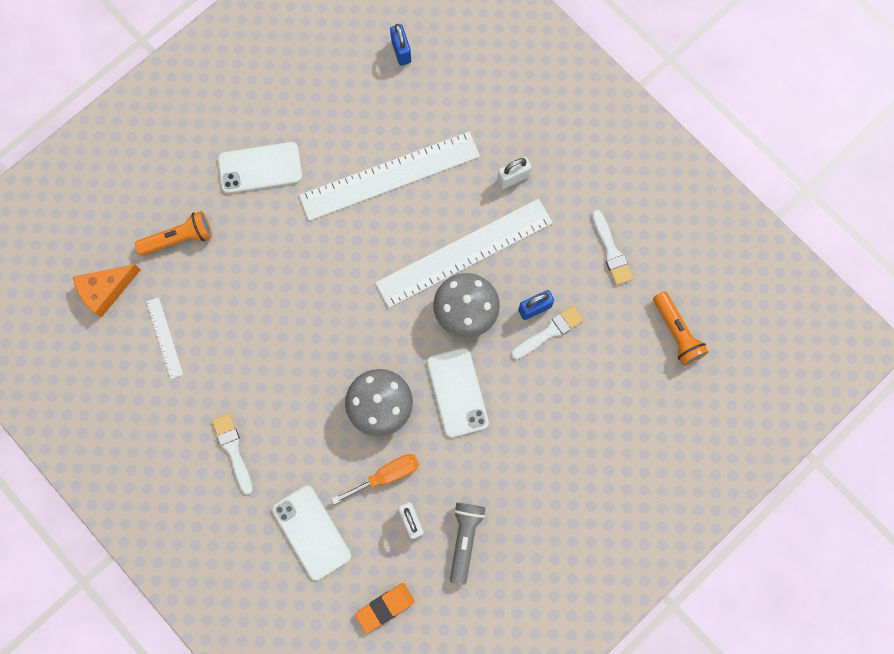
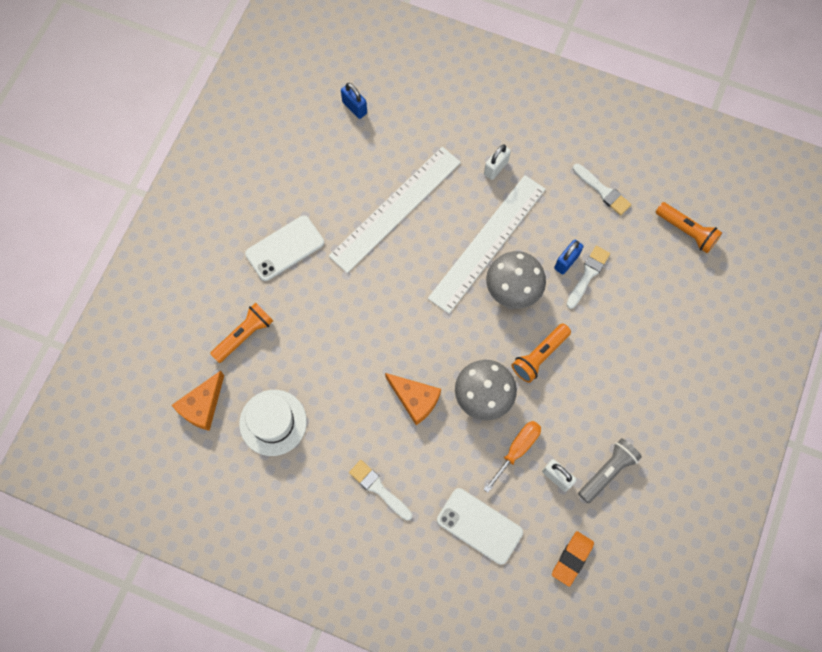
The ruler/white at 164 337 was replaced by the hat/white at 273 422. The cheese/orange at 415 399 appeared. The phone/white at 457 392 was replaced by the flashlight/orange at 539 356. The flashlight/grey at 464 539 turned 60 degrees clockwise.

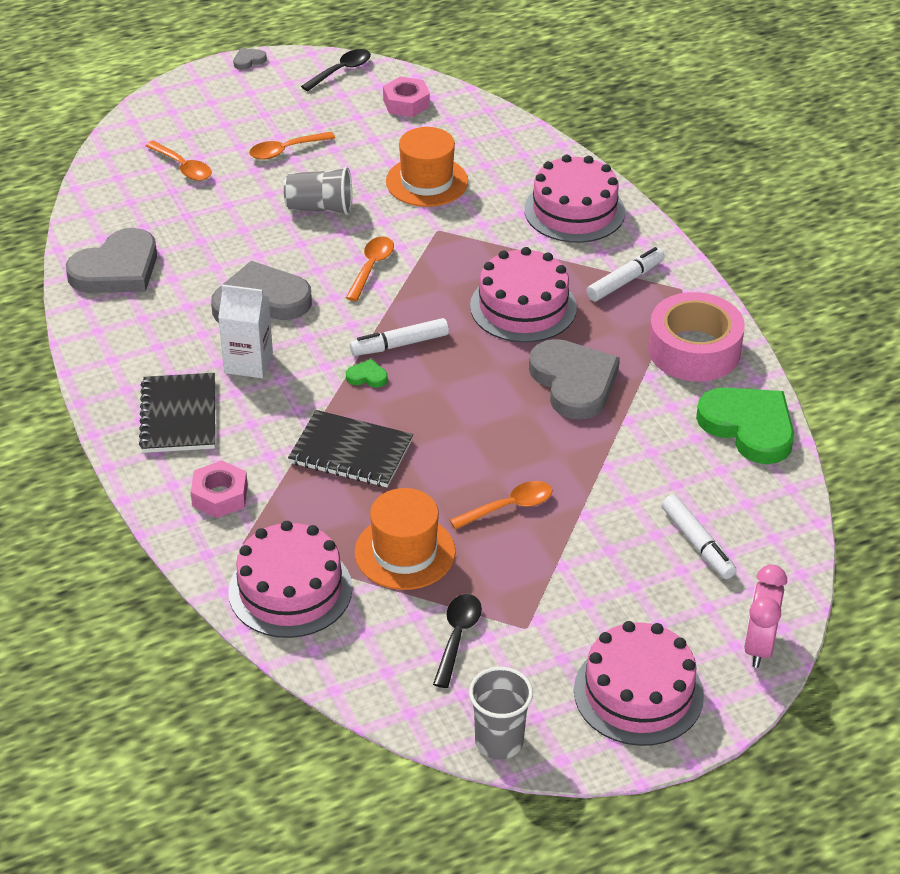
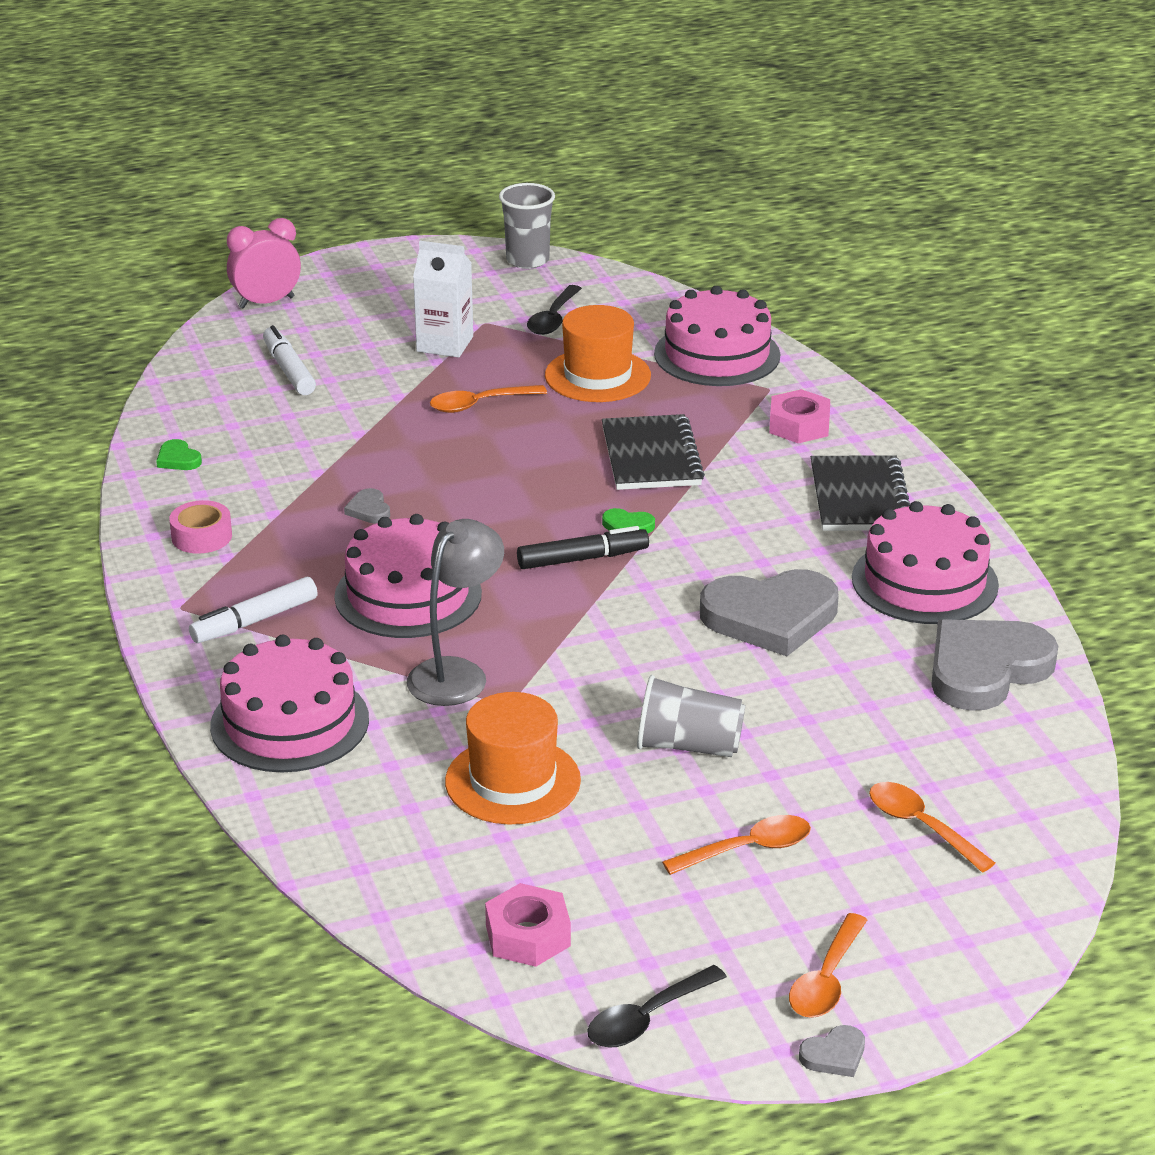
The heart/green at 749 427 changed to 0.40 times the size. The tape/pink at 694 350 changed to 0.50 times the size. The clock/pink at 759 646 turned 135 degrees counterclockwise. The heart/grey at 574 382 changed to 0.40 times the size. The lamp/grey at 456 673 appeared. The carton/white moved from 248 363 to 445 344. The marker/white at 400 344 became the marker/black at 582 559. The notebook/black at 351 452 turned 60 degrees clockwise. The spoon/orange moved from 371 267 to 826 980. The cake/pink moved from 638 693 to 924 582.

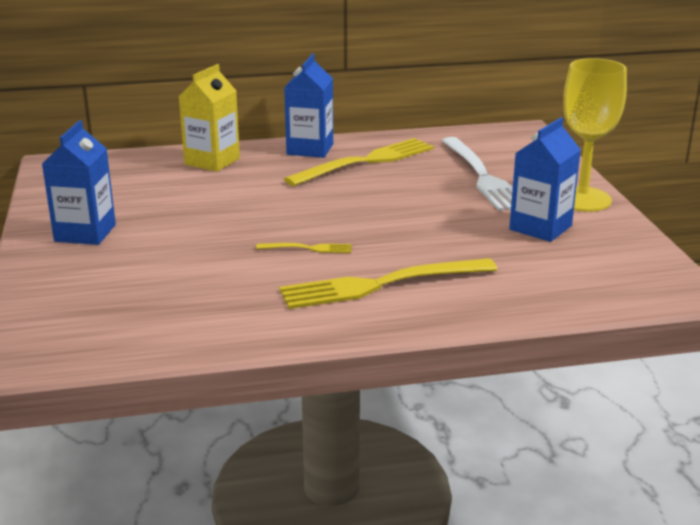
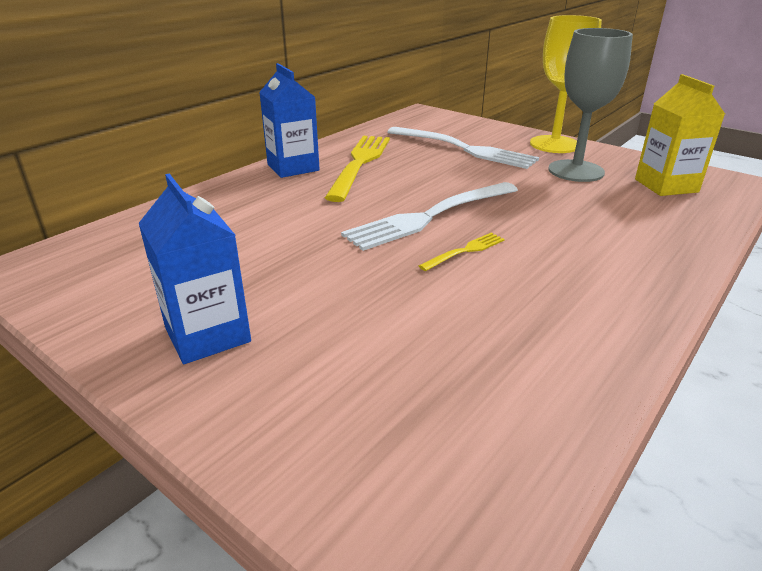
The fork/white at 429 217 appeared. The carton/blue at 540 228 was replaced by the goblet/grey at 576 171. The carton/yellow moved from 212 161 to 666 185. The fork/yellow at 380 285 disappeared.

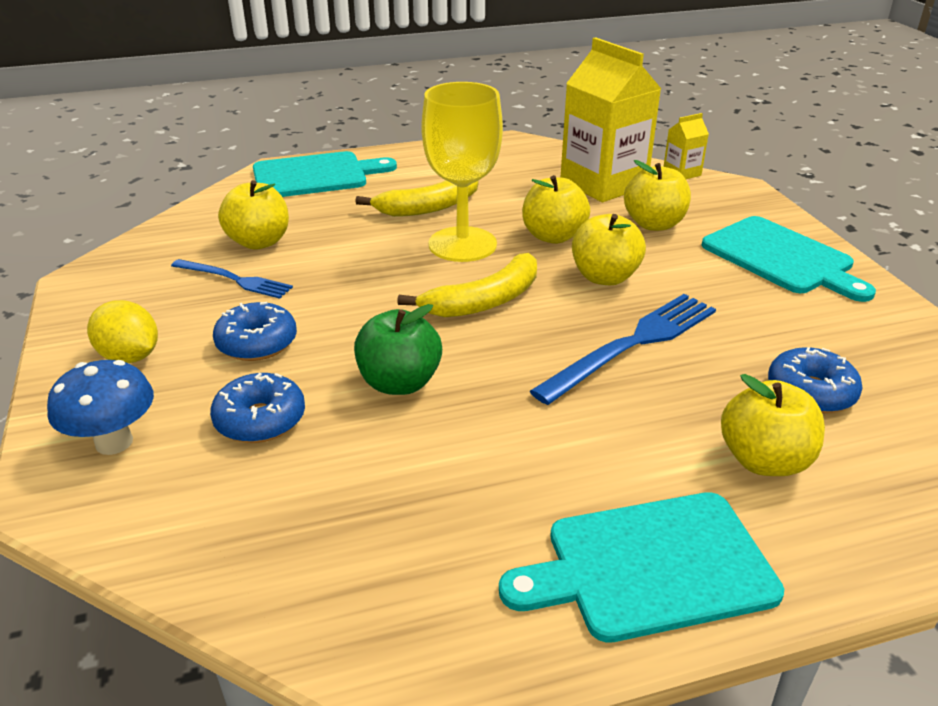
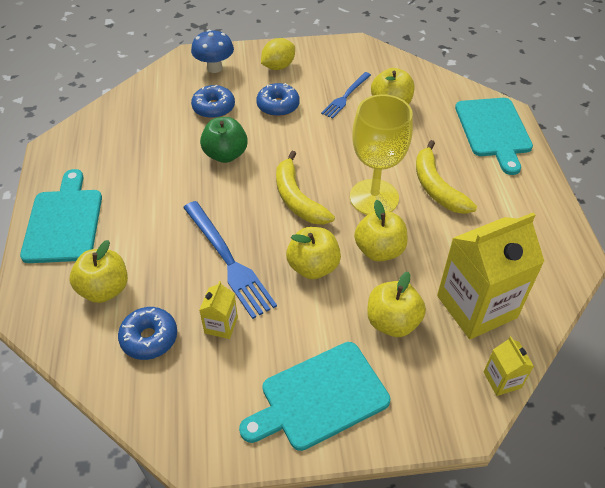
The carton/yellow at 221 325 appeared.

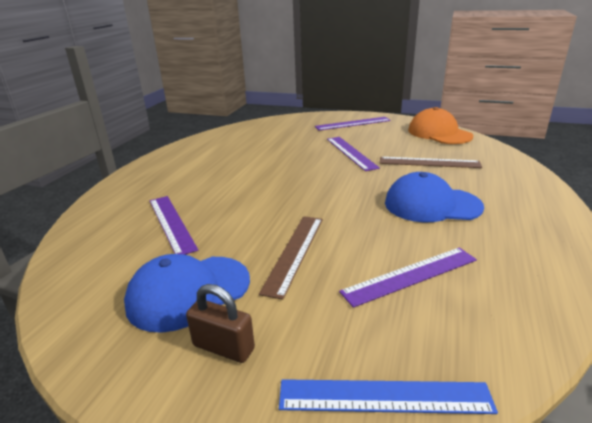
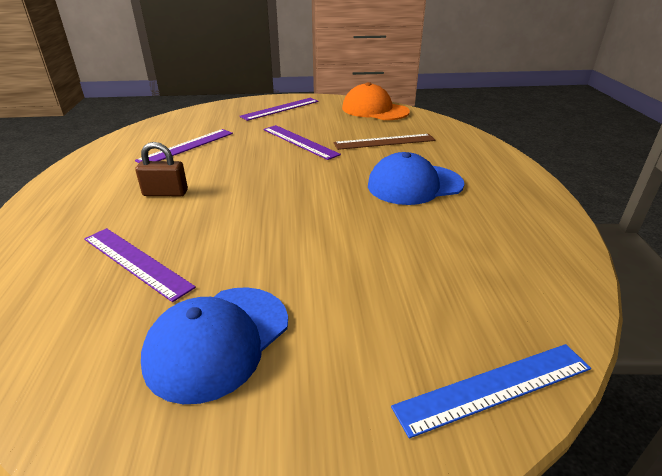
The ruler/purple moved from 410 275 to 186 146. The padlock/brown moved from 223 347 to 165 193. The ruler/brown at 294 253 disappeared.

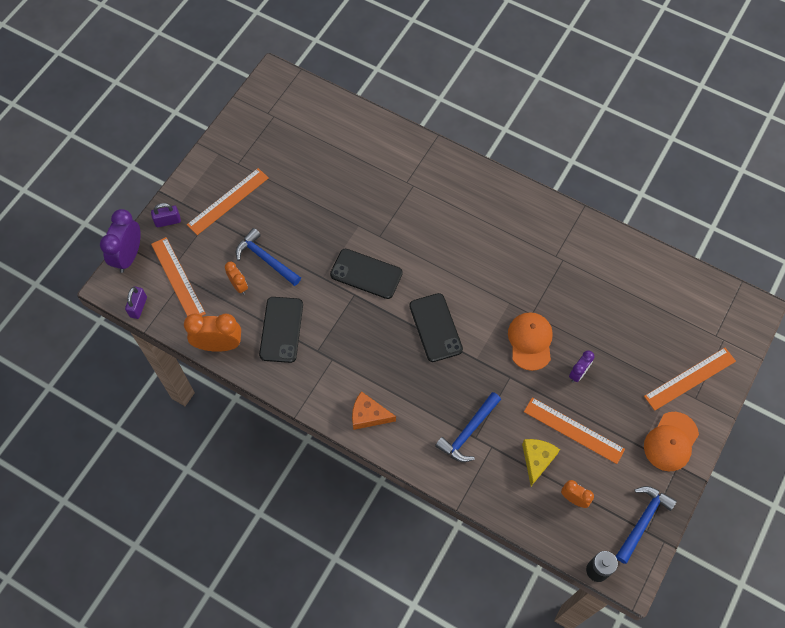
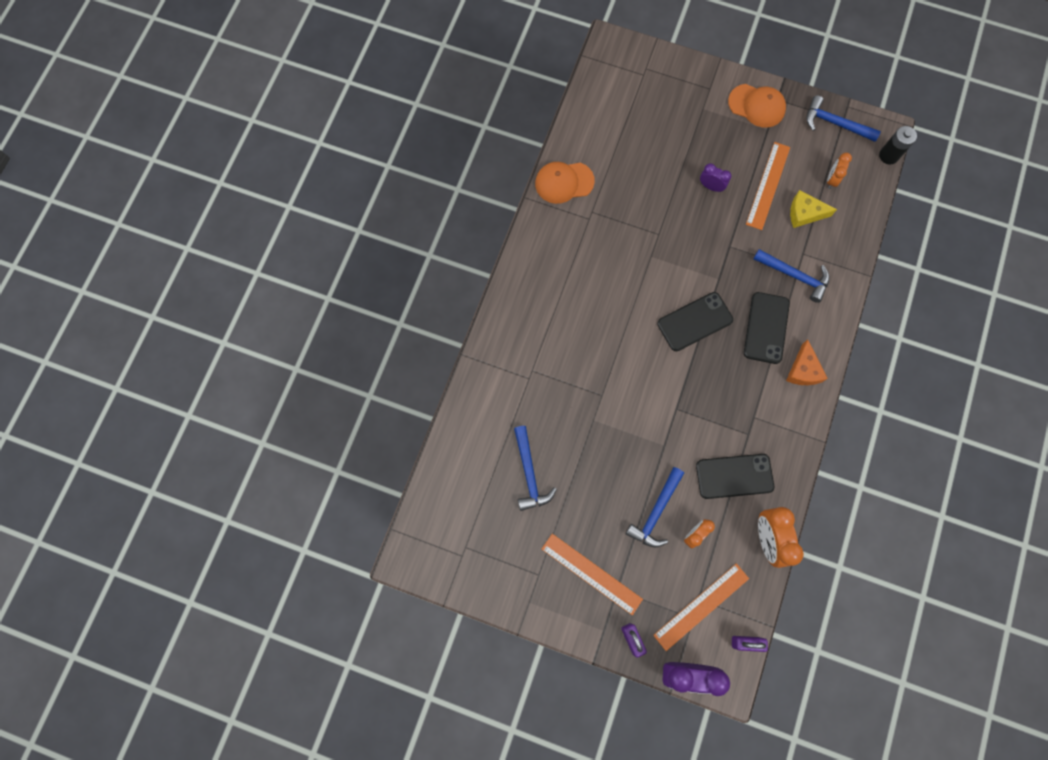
The hammer/blue at 529 473 appeared. The cap/orange moved from 530 341 to 564 182. The phone/black moved from 366 274 to 766 328. The ruler/orange at 690 378 disappeared.

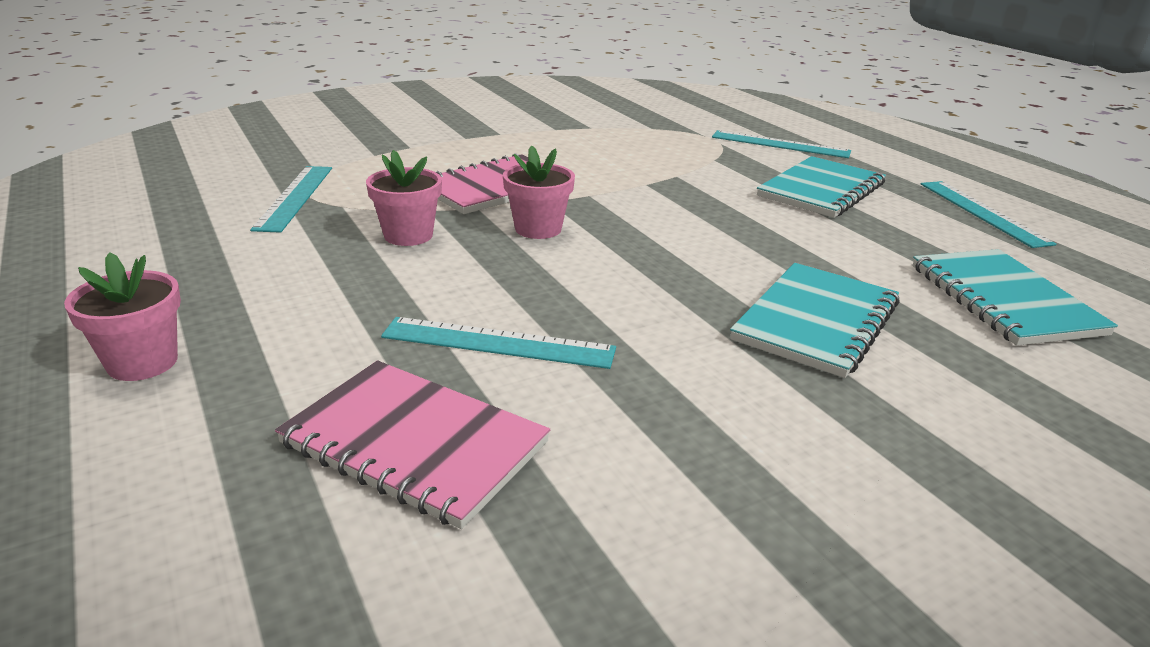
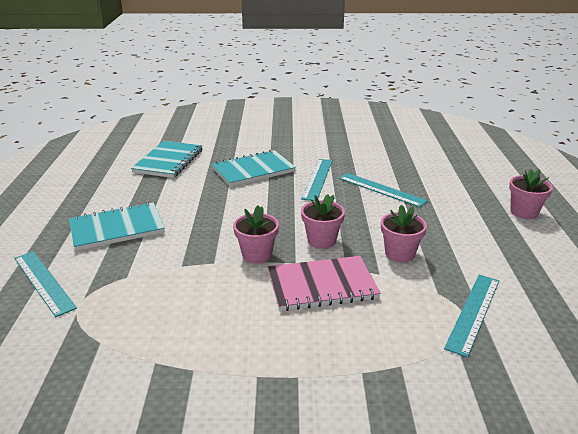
The flower pot/pink at 257 255 appeared. The ruler/turquoise moved from 982 212 to 317 179. The notebook/pink at 414 444 disappeared.

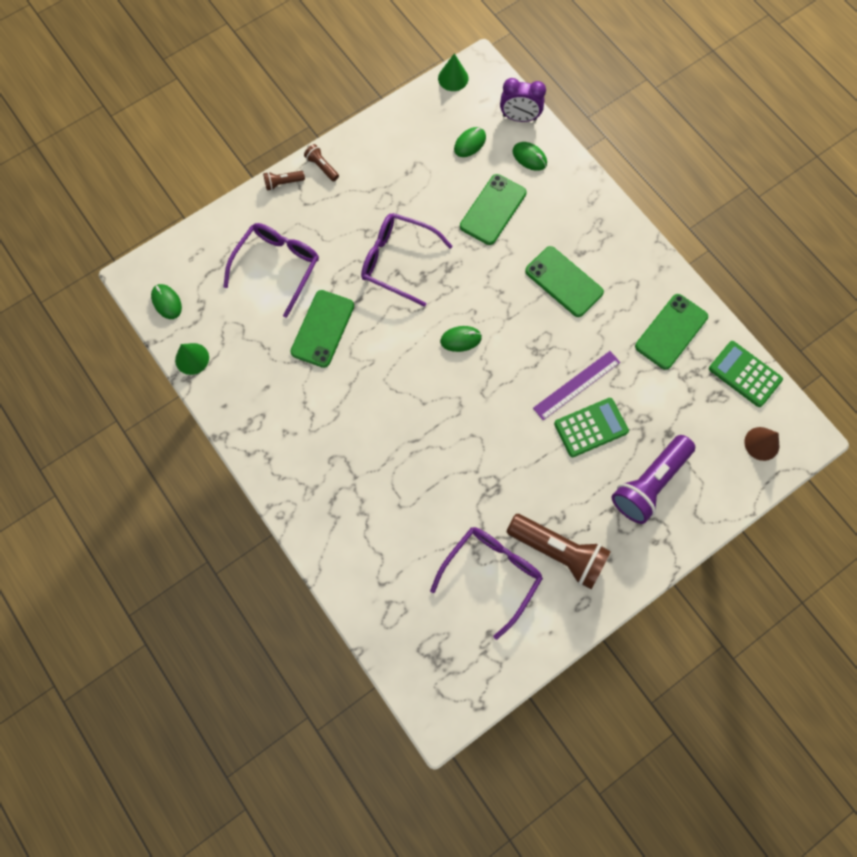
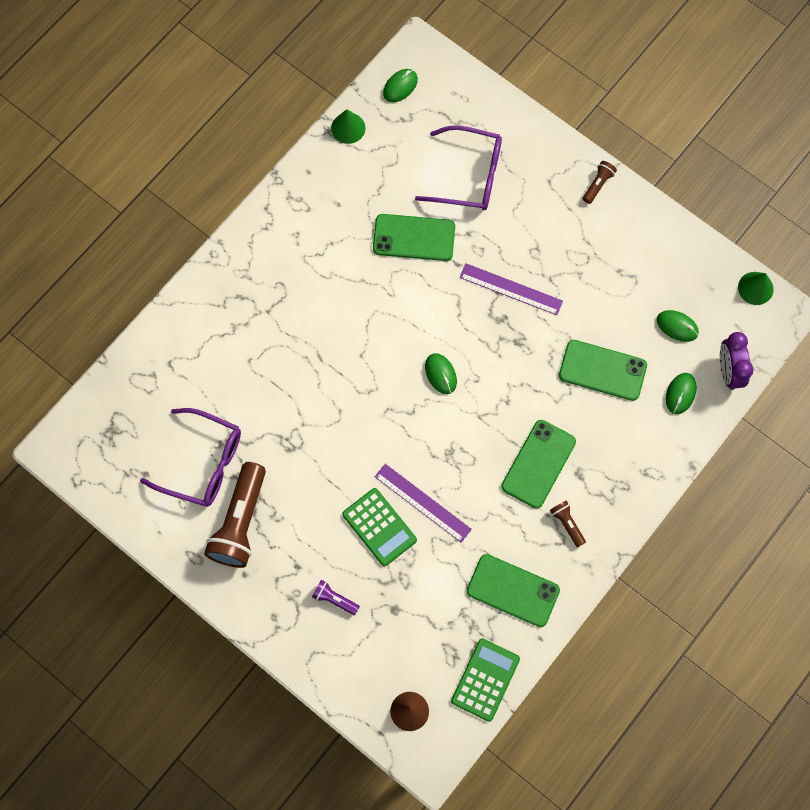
The flashlight/purple at 649 483 changed to 0.46 times the size. The glasses/purple at 397 261 was replaced by the ruler/purple at 511 289. The flashlight/brown moved from 283 183 to 567 524.

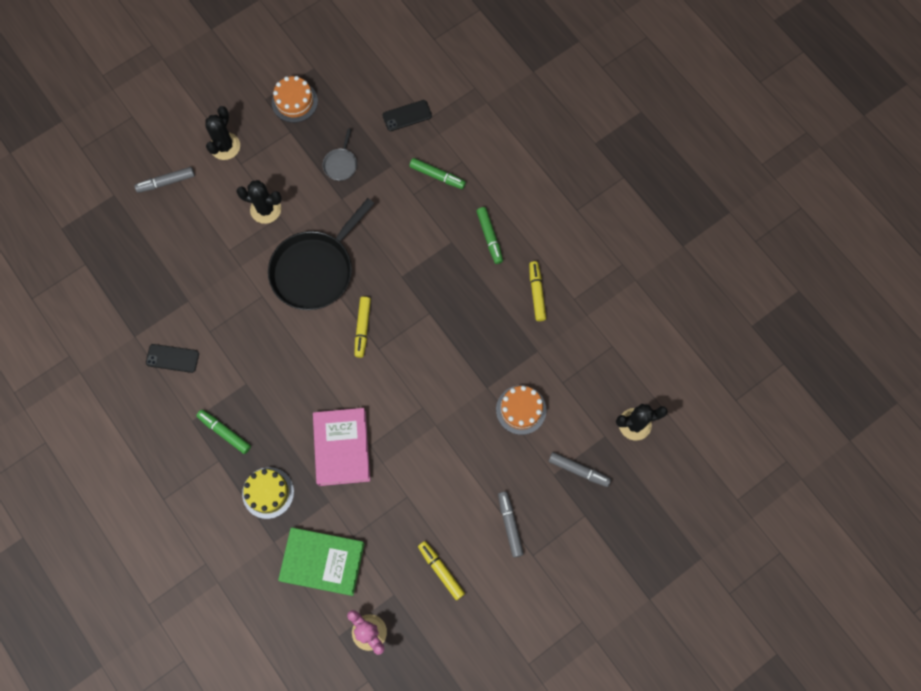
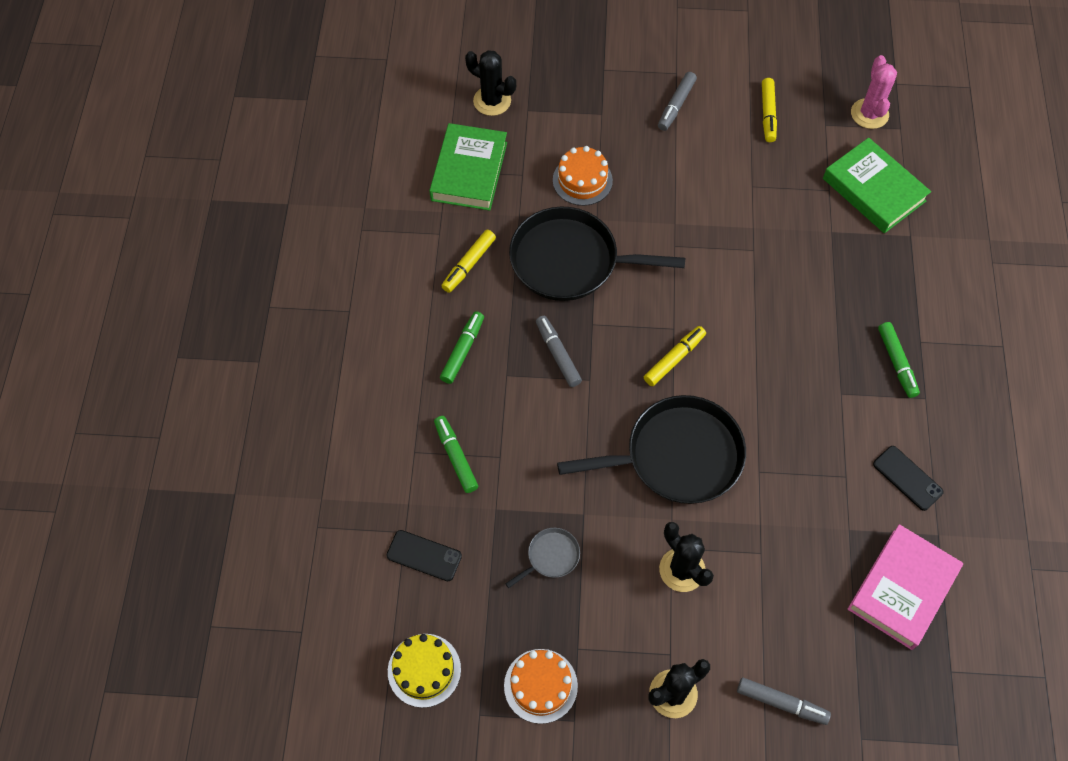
The cake/yellow moved from 268 492 to 424 670. The book/green at 469 171 appeared. The pan/black at 570 261 appeared. The marker/grey moved from 578 470 to 558 354. The book/pink moved from 342 448 to 902 589.

